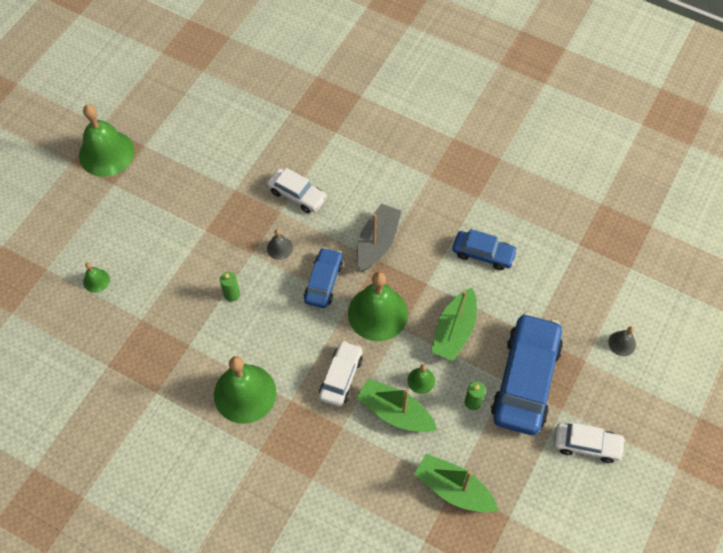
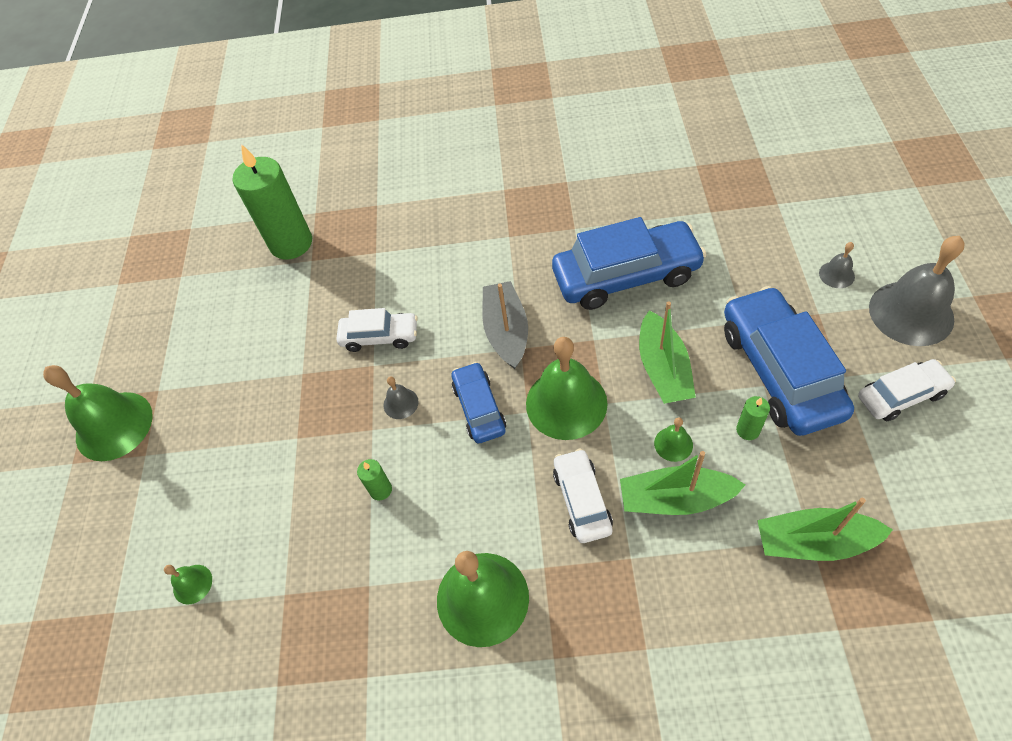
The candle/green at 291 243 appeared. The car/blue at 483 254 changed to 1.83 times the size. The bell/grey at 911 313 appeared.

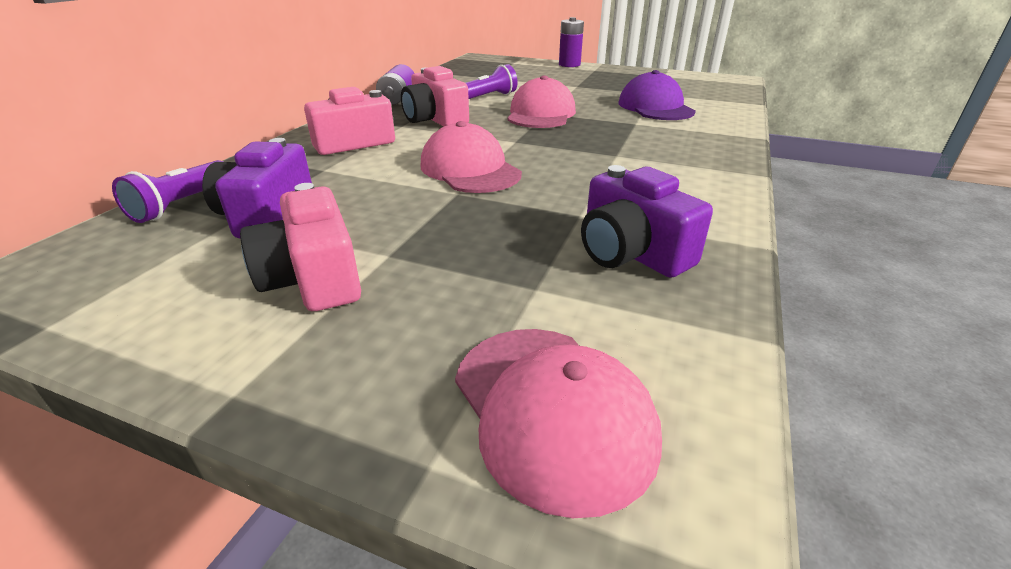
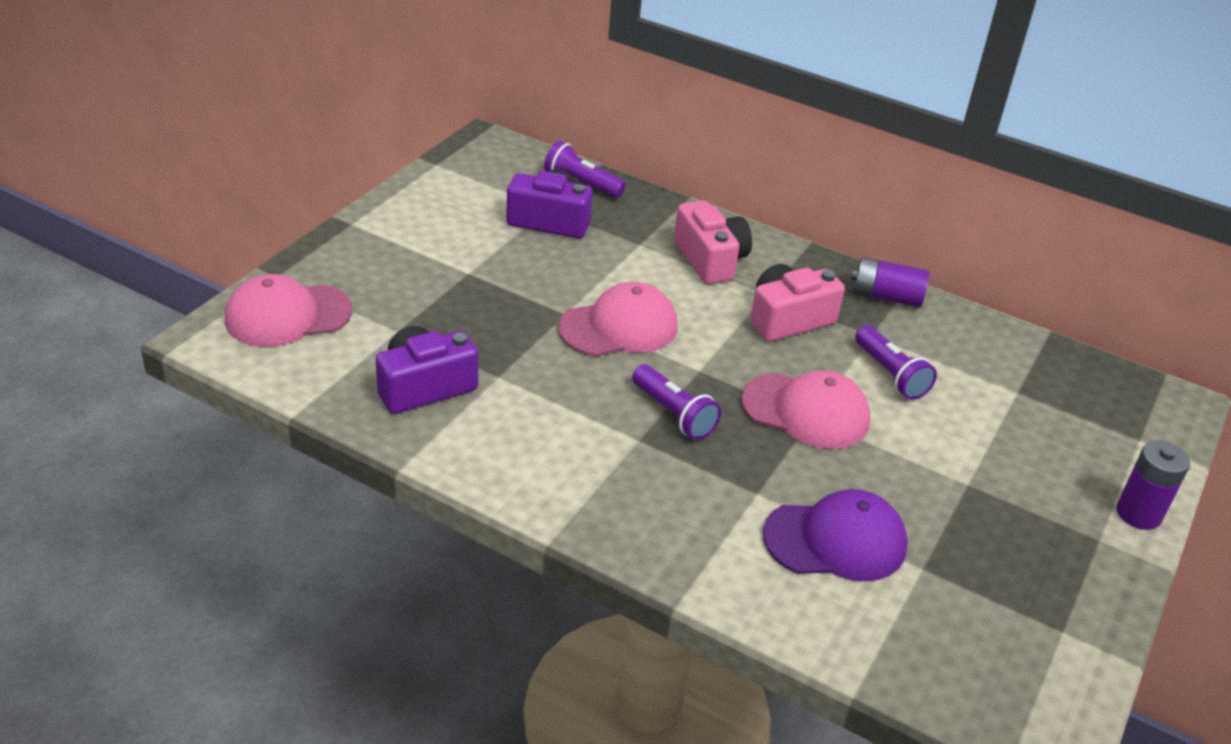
The flashlight/purple at 673 414 appeared. The camera/pink at 313 278 disappeared.

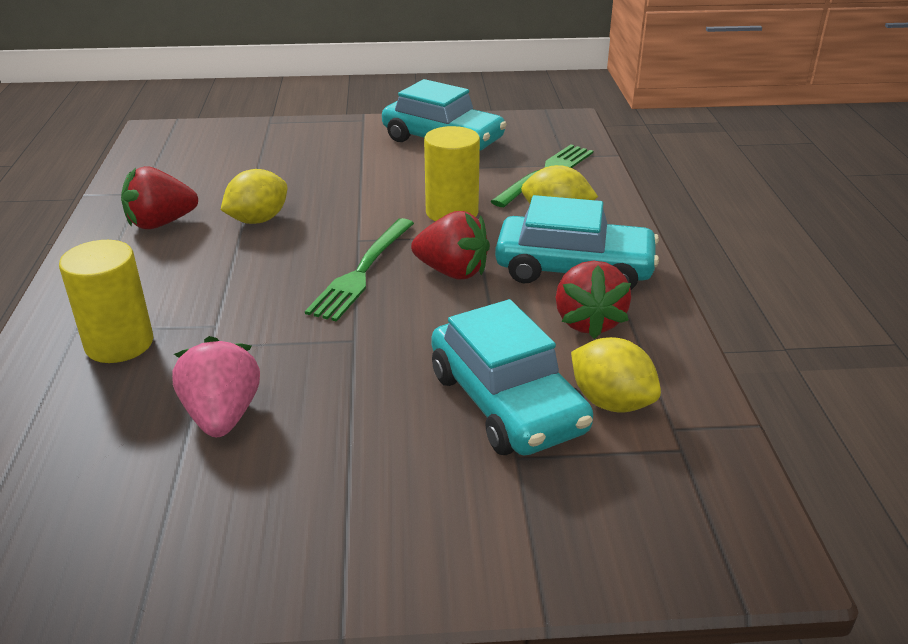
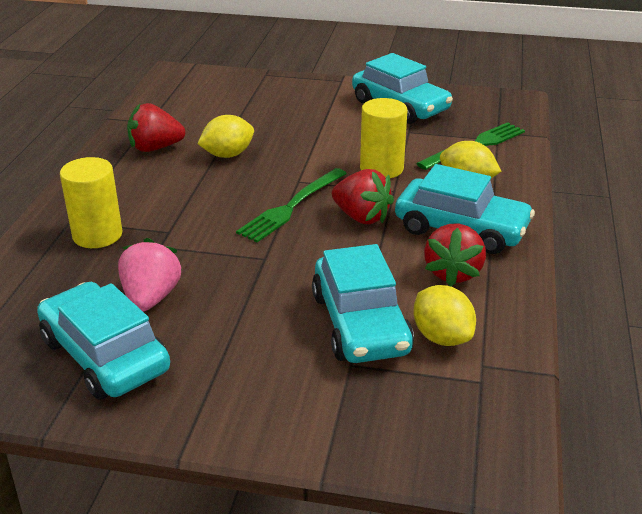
The car/turquoise at 105 355 appeared.

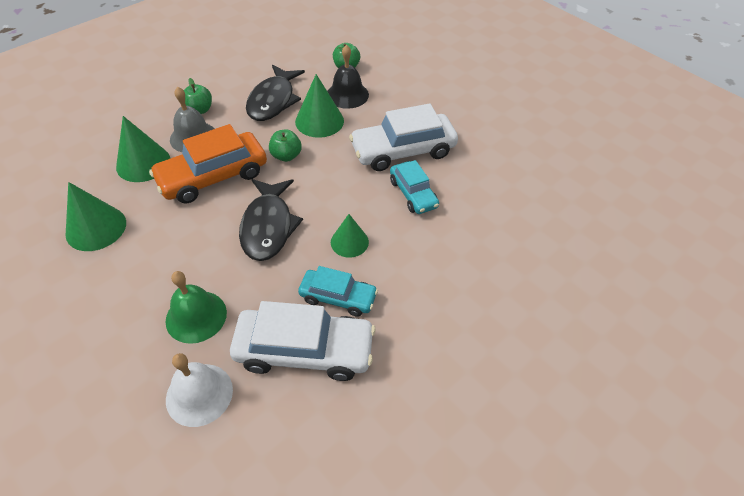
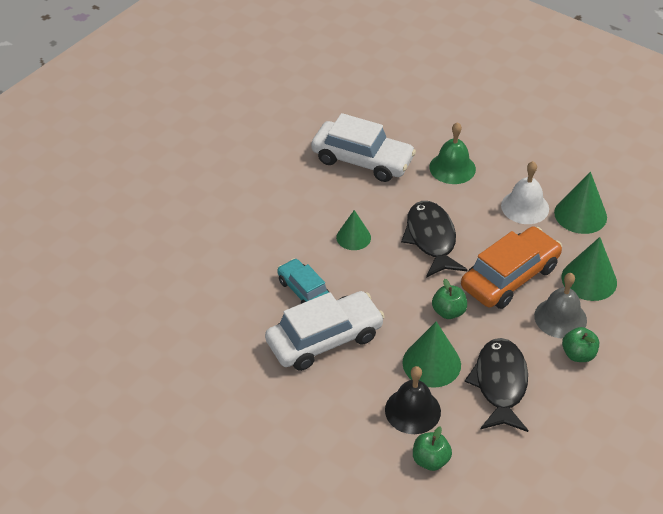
The car/white at 304 350 turned 150 degrees counterclockwise. The bell/white moved from 199 394 to 525 207. The car/turquoise at 338 297 disappeared.

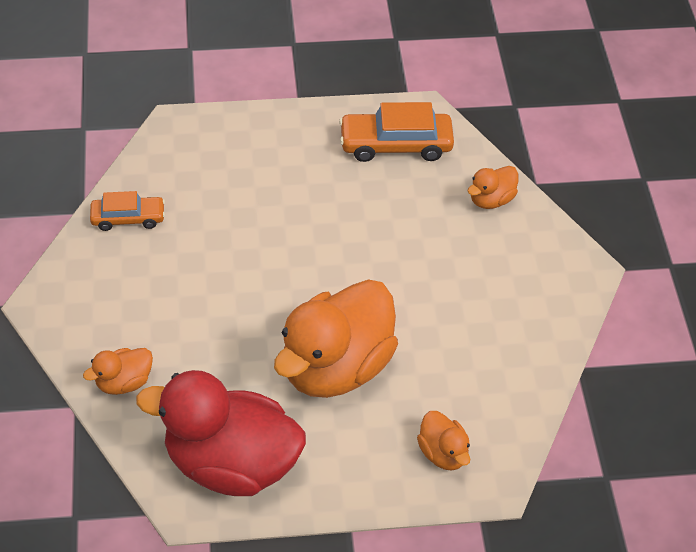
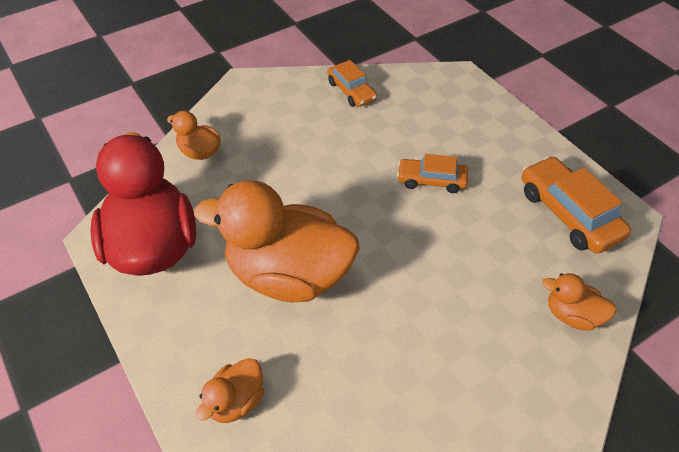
The car/orange at 431 180 appeared.

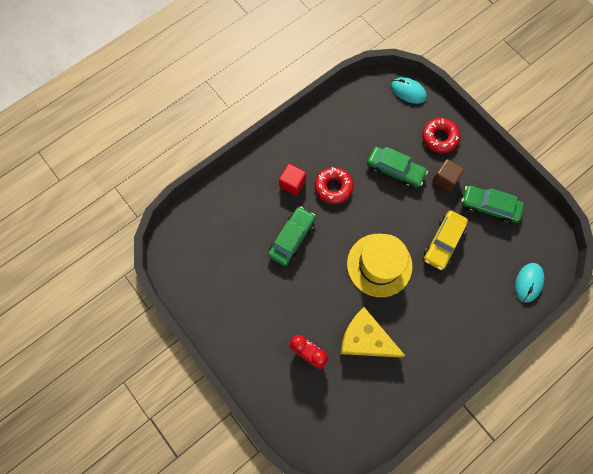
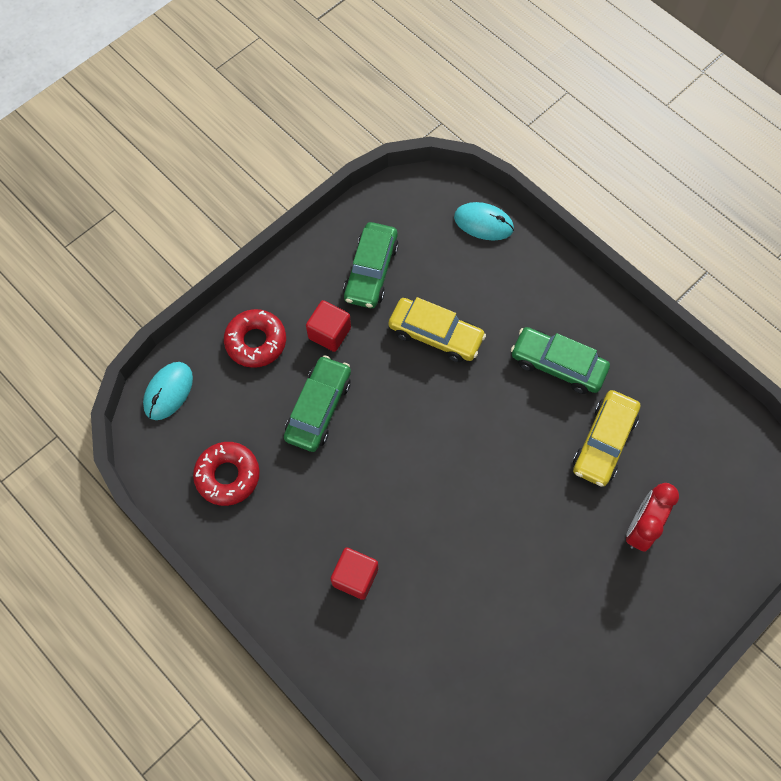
The donut/red moved from 333 187 to 227 476. The cube/brown at 445 179 became the cube/red at 329 333. The car/green moved from 292 238 to 558 365. The cheese/yellow at 365 339 was replaced by the car/yellow at 603 442. The hat/yellow at 379 265 disappeared.

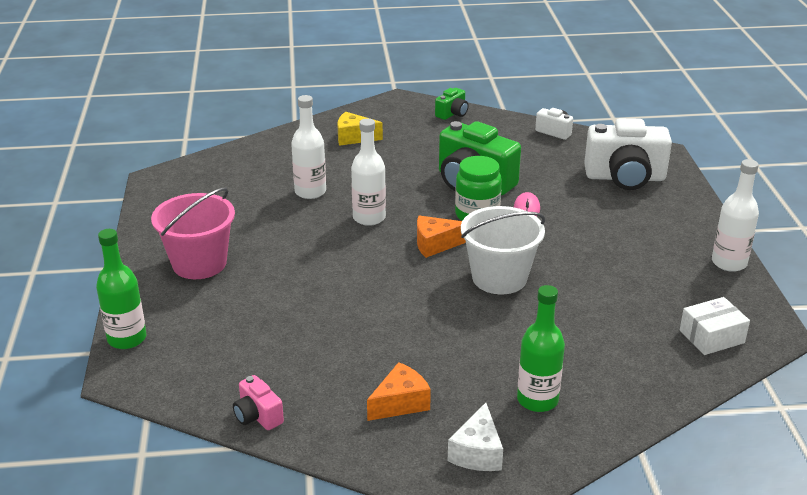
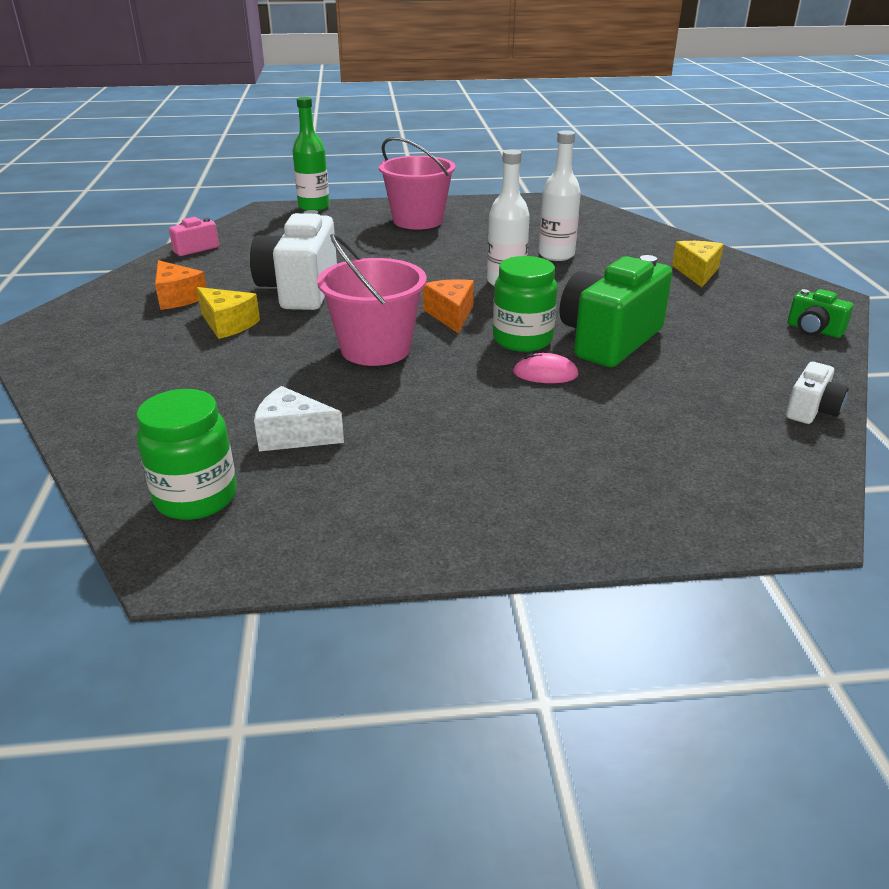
The box/white at 711 337 was replaced by the jar/green at 196 497. The cheese/yellow at 227 324 appeared. The camera/white moved from 625 178 to 300 290. The cheese/white moved from 477 452 to 293 435. The bucket/white at 499 278 became the bucket/pink at 376 349. The bottle/green at 537 400 disappeared. The bottle/white at 729 263 disappeared.

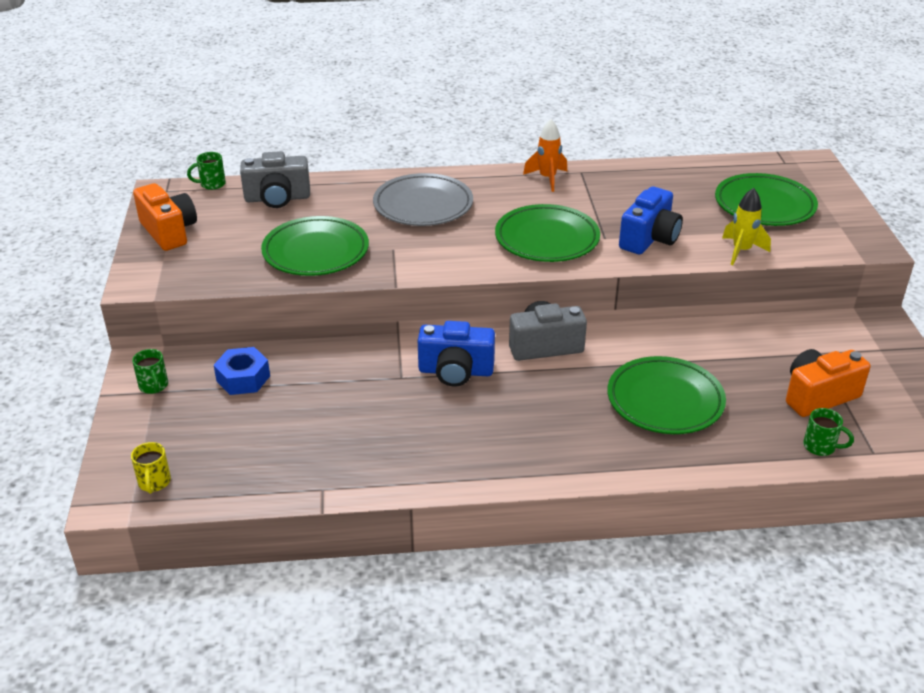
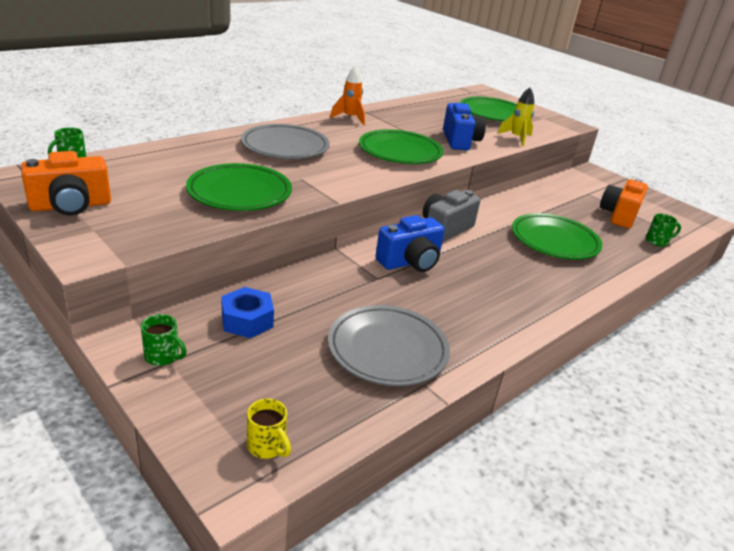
The camera/orange at 169 232 turned 135 degrees clockwise. The plate/grey at 387 350 appeared. The camera/grey at 277 198 disappeared.

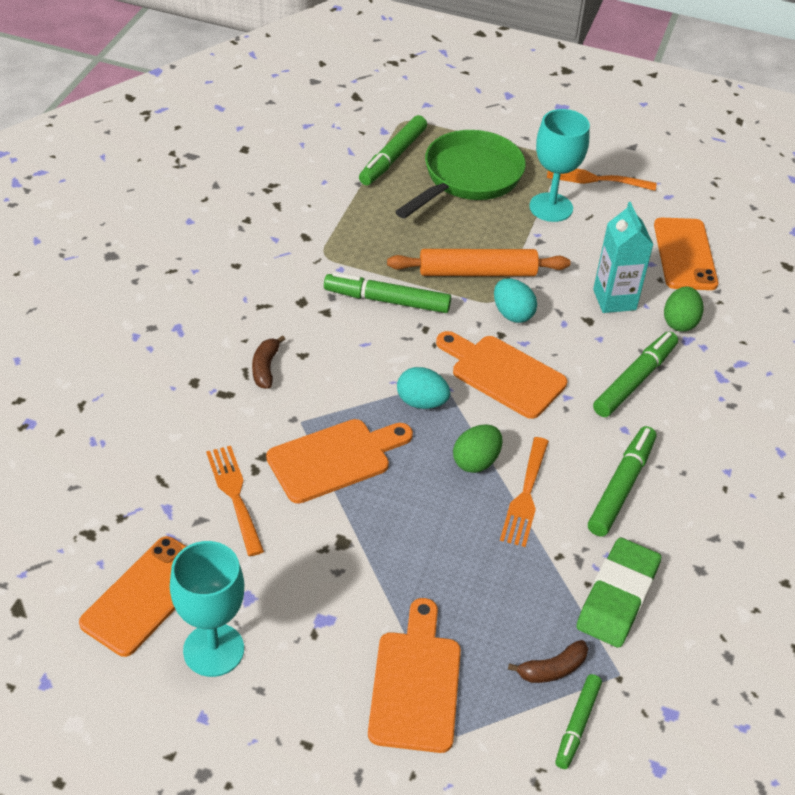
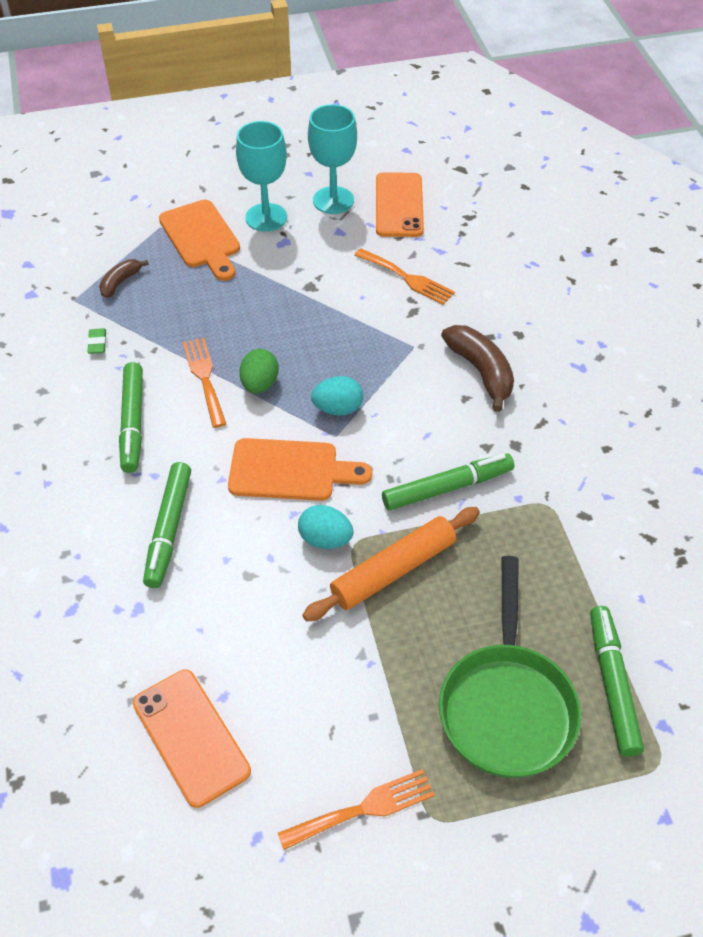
The eraser/green at 617 597 changed to 0.42 times the size. The goblet/turquoise moved from 551 207 to 266 217. The banana/brown at 265 368 changed to 1.72 times the size. The cutting board/orange at 335 459 disappeared. The marker/green at 577 725 disappeared. The carton/turquoise at 614 299 disappeared. The egg/green at 679 322 disappeared.

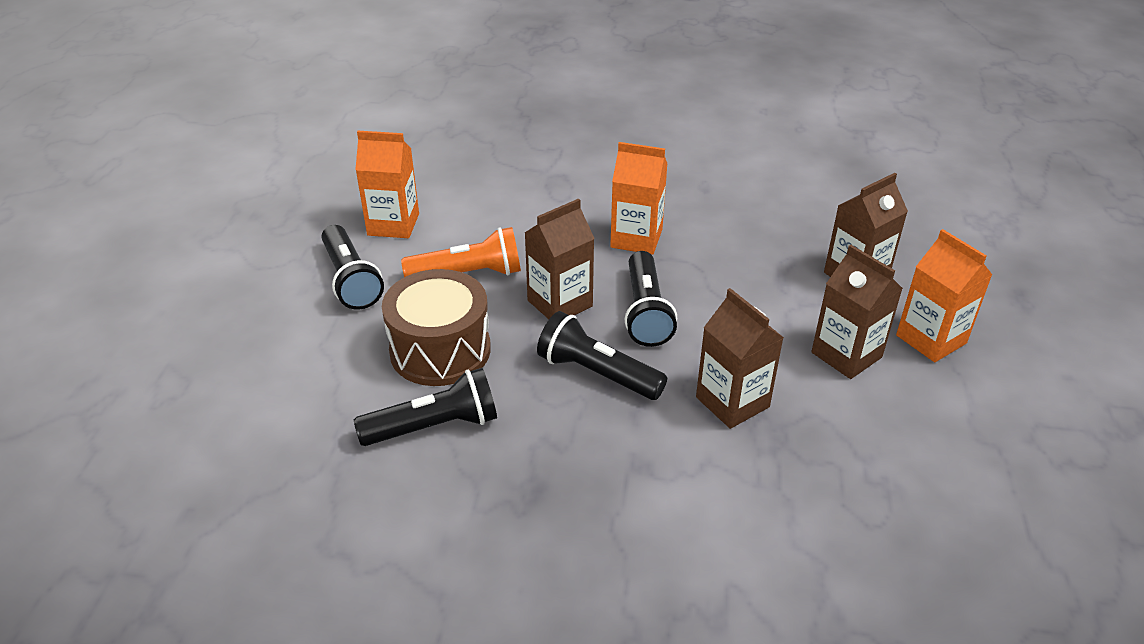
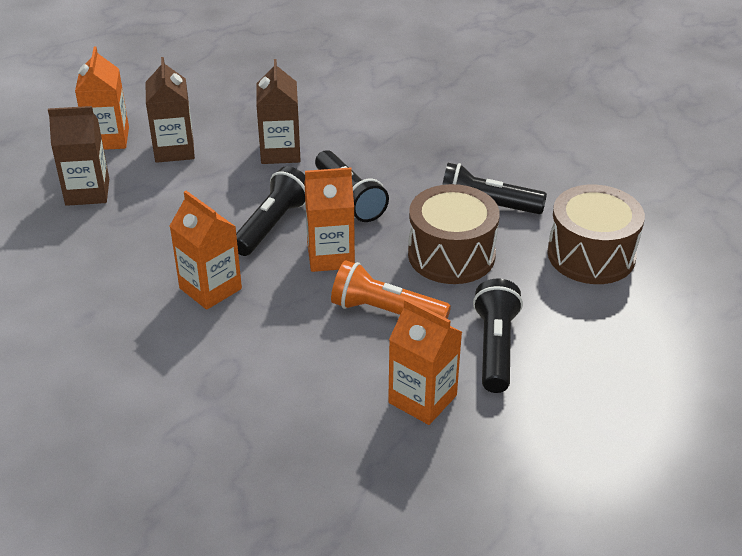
The carton/brown at 560 303 became the carton/orange at 330 256. The drum/brown at 591 255 appeared.

